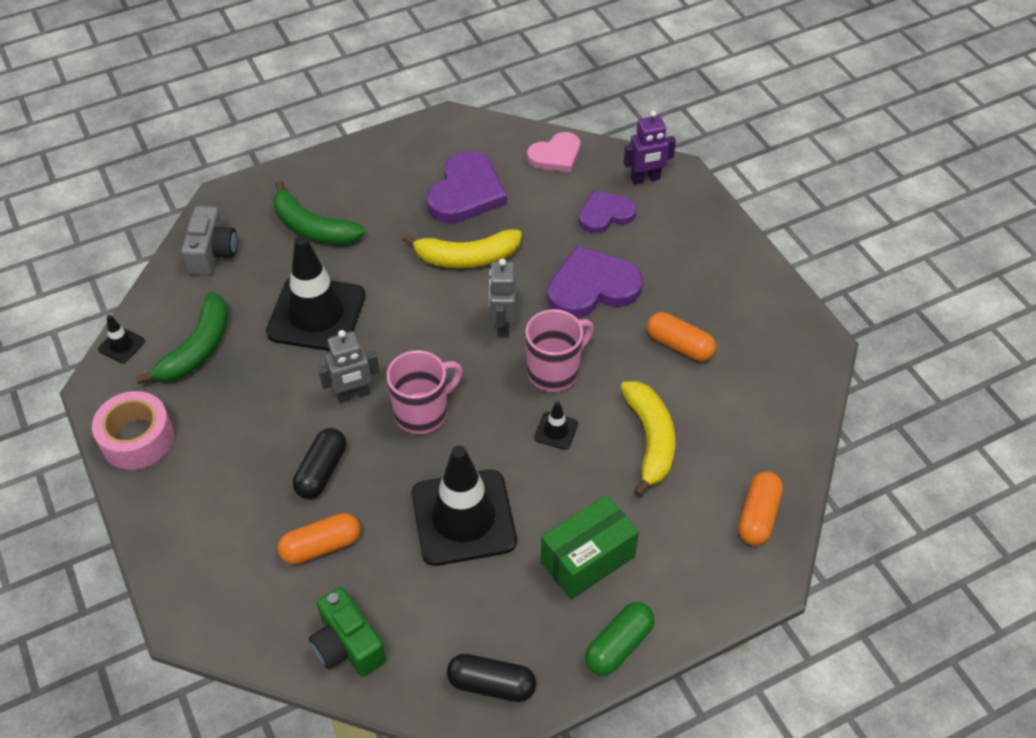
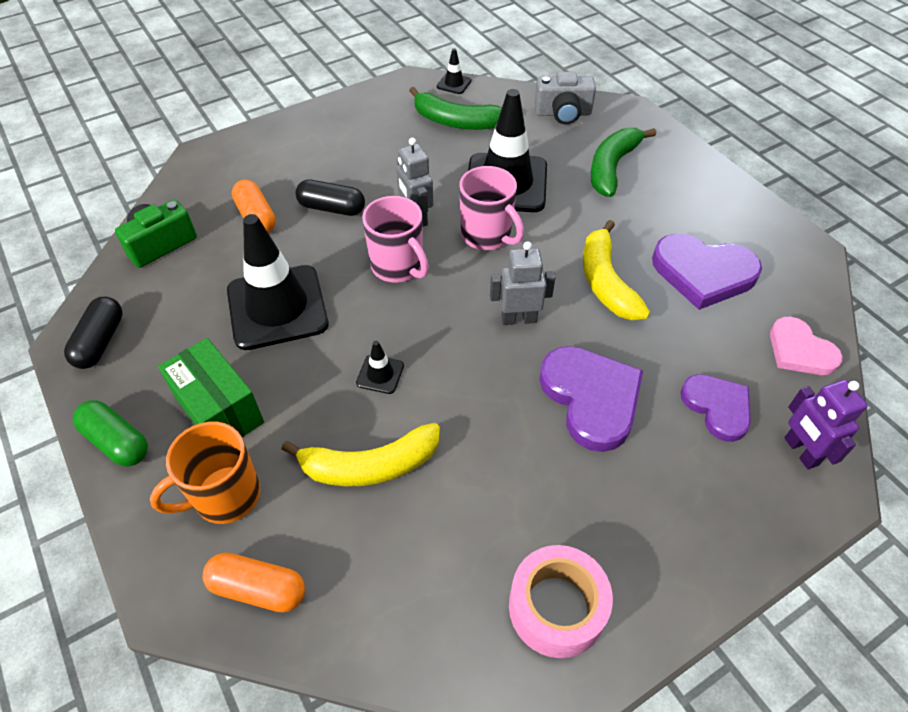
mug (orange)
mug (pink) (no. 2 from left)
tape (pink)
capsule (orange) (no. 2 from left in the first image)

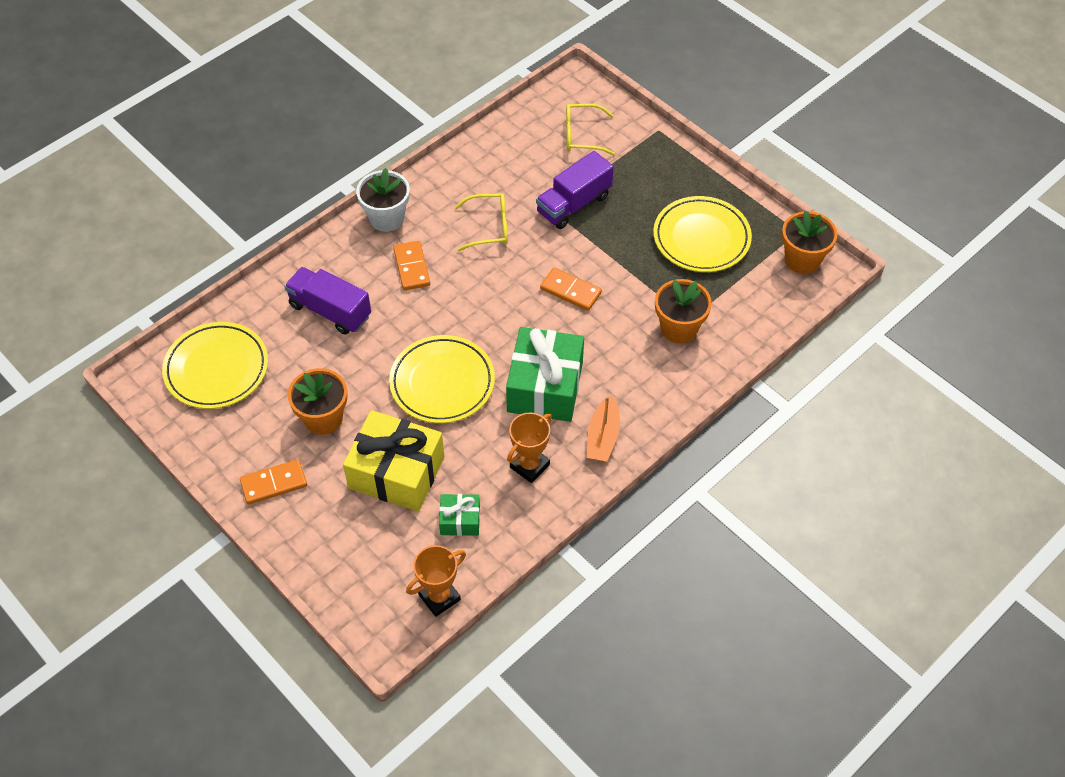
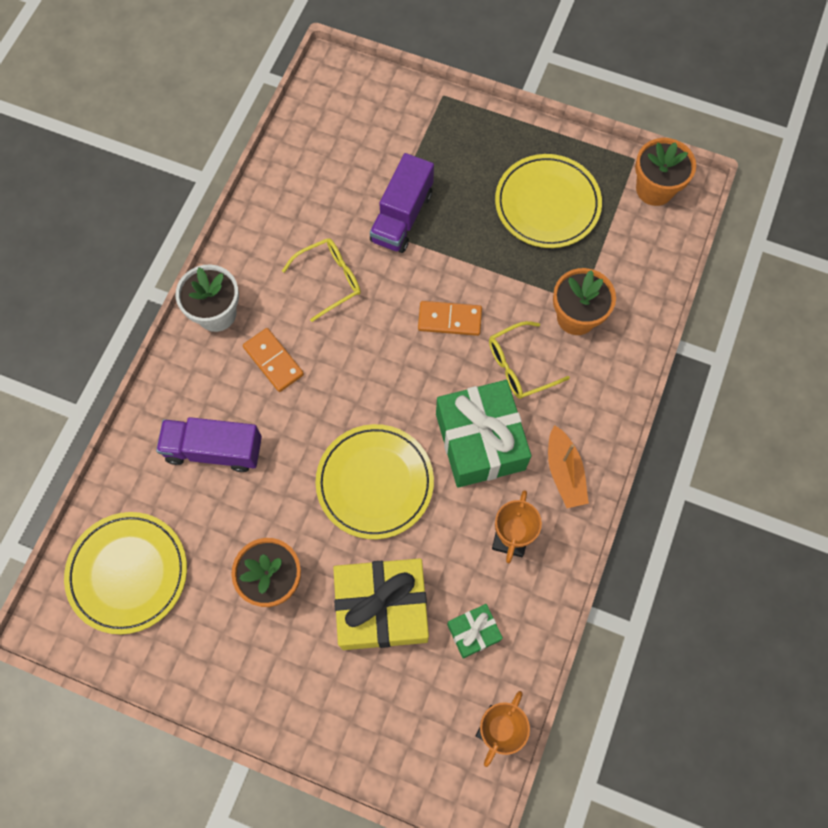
glasses (yellow) (no. 2 from left)
domino (orange) (no. 1 from left in the first image)

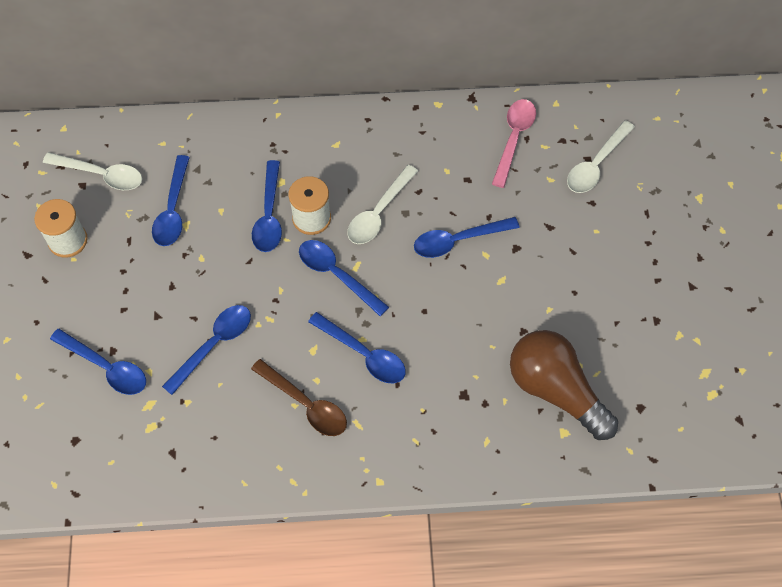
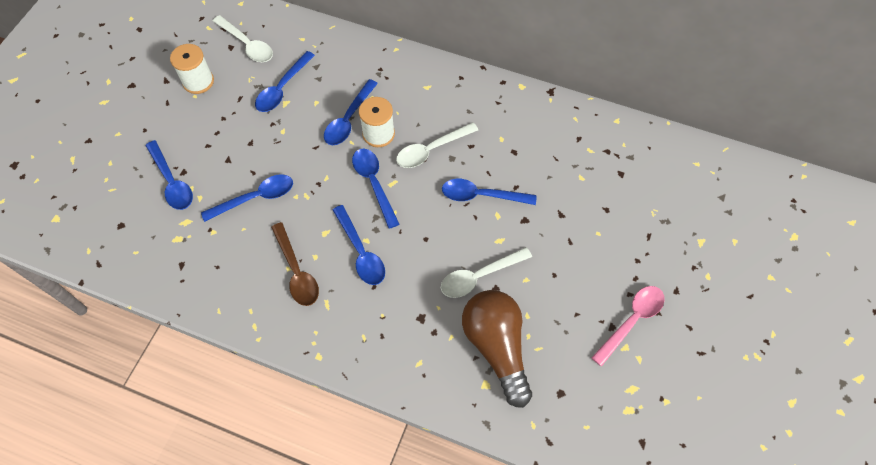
spoon (white) (no. 3 from left)
spoon (pink)

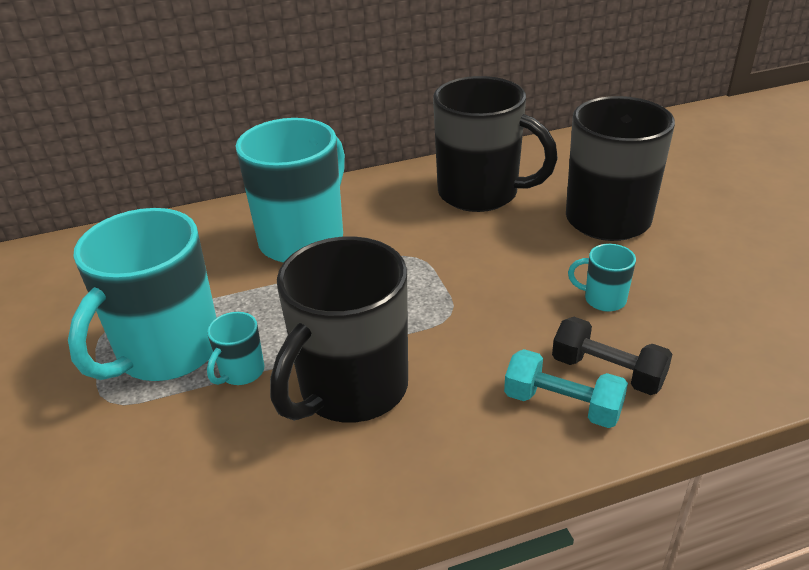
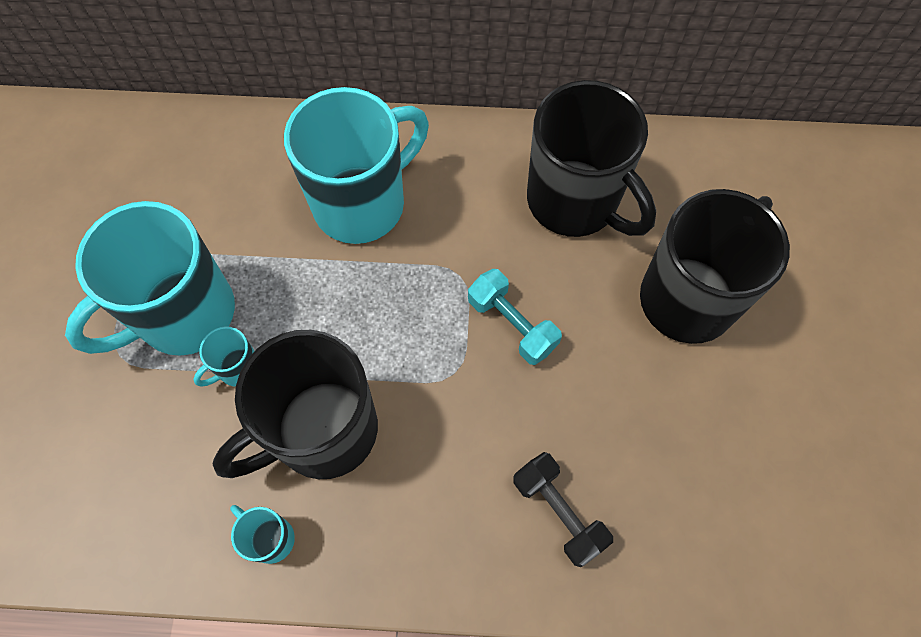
mug (turquoise) (no. 3 from left)
dumbbell (turquoise)

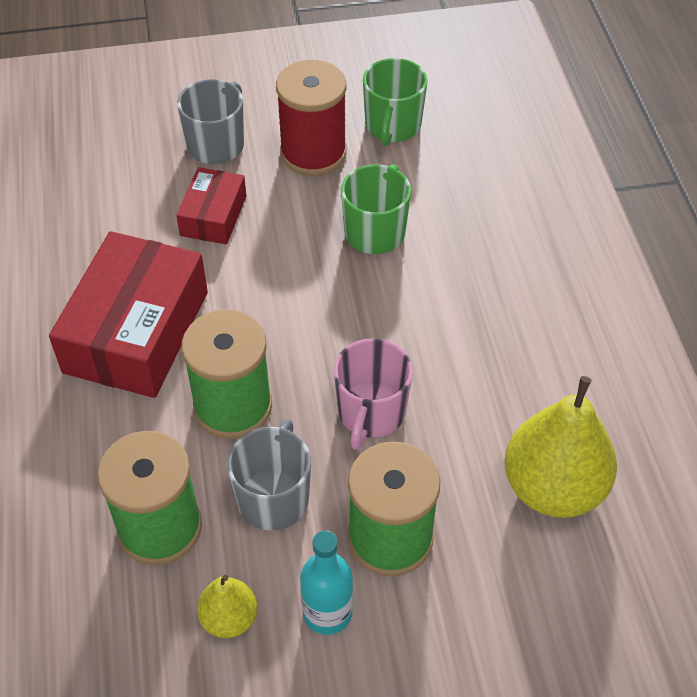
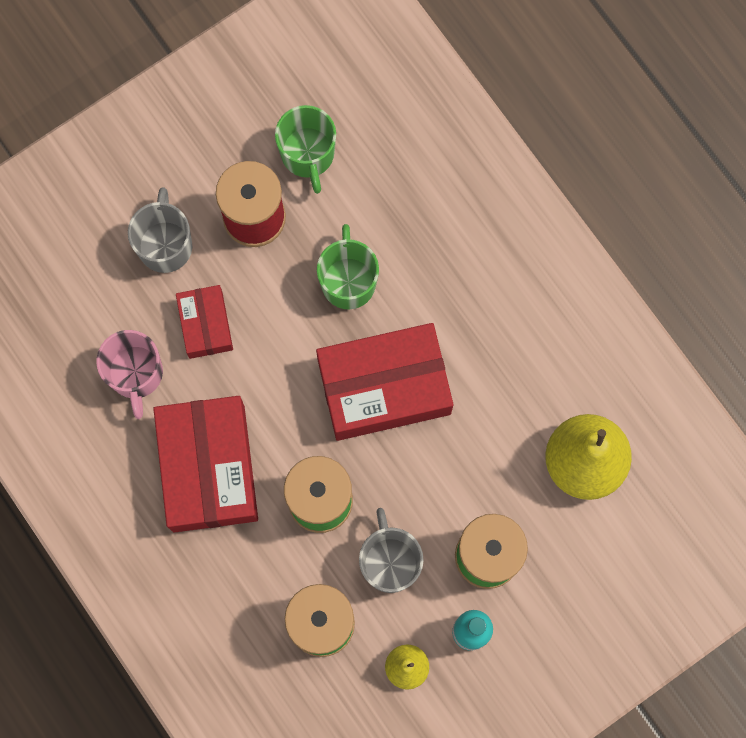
mug (pink)
box (red) (no. 3 from left)

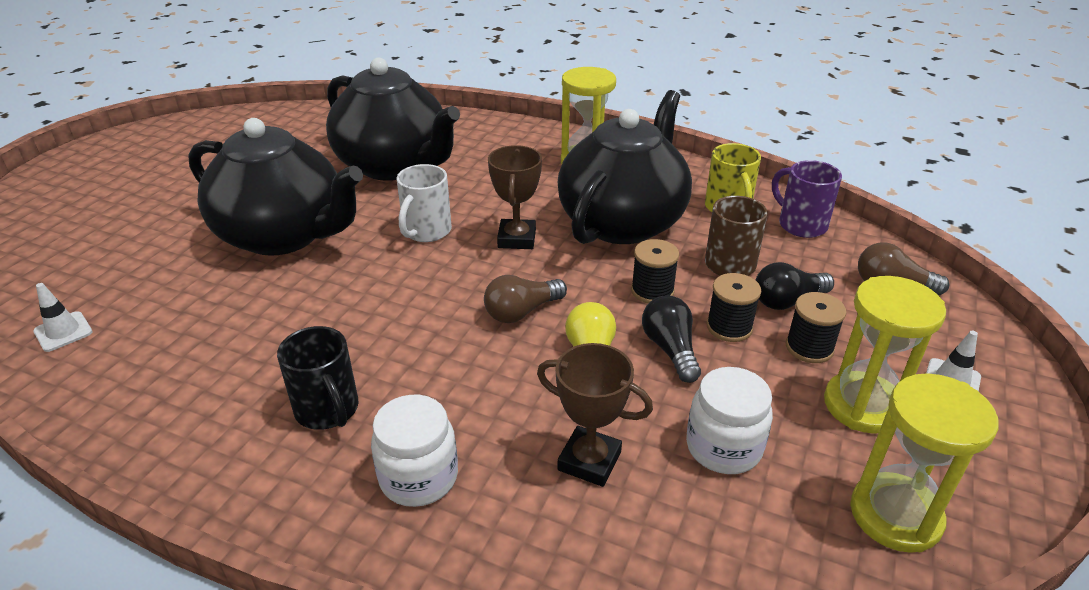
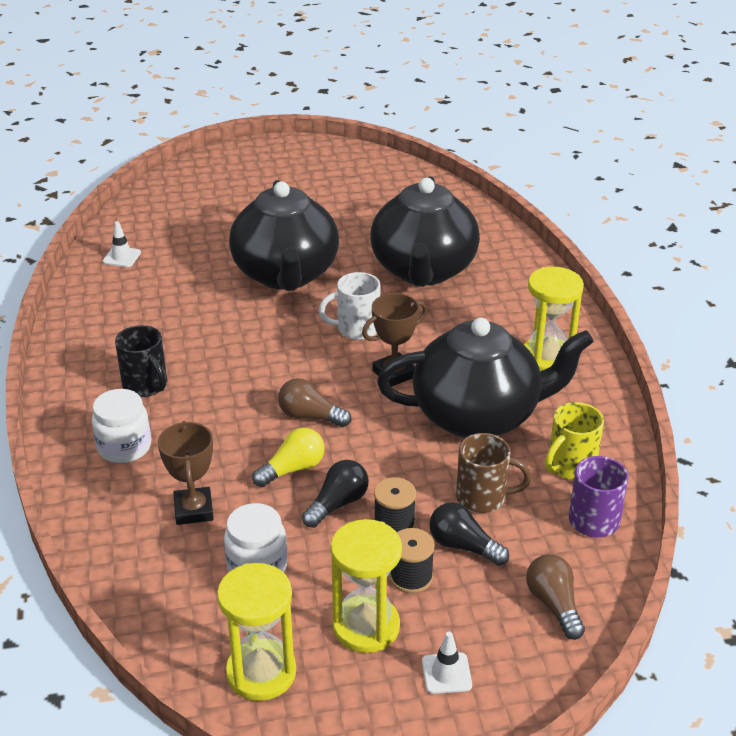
mug (black)
spool (black) (no. 1 from left in the first image)

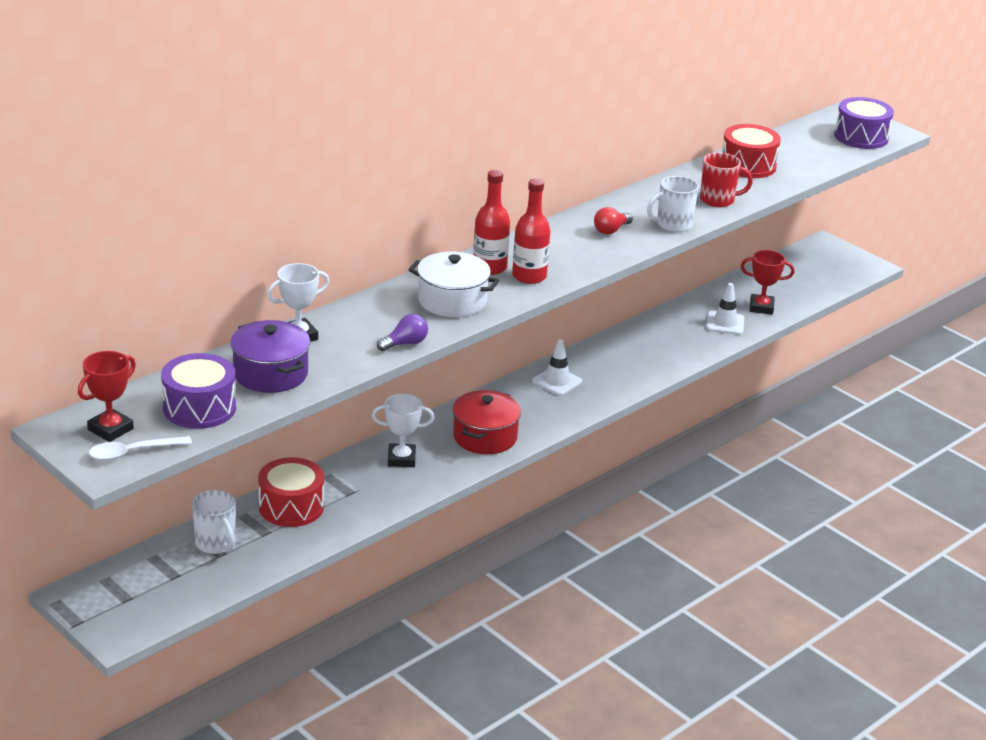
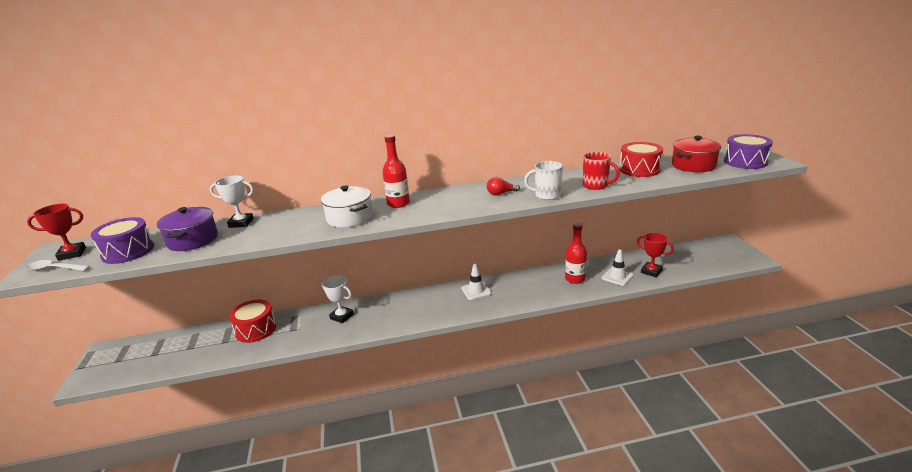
bottle (red) (no. 2 from left)
pot (red)
mug (white) (no. 1 from left in the first image)
light bulb (purple)

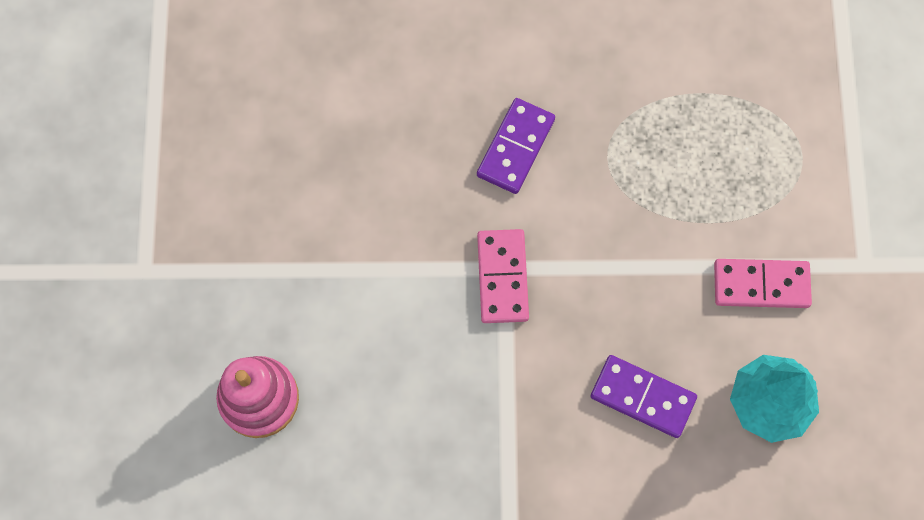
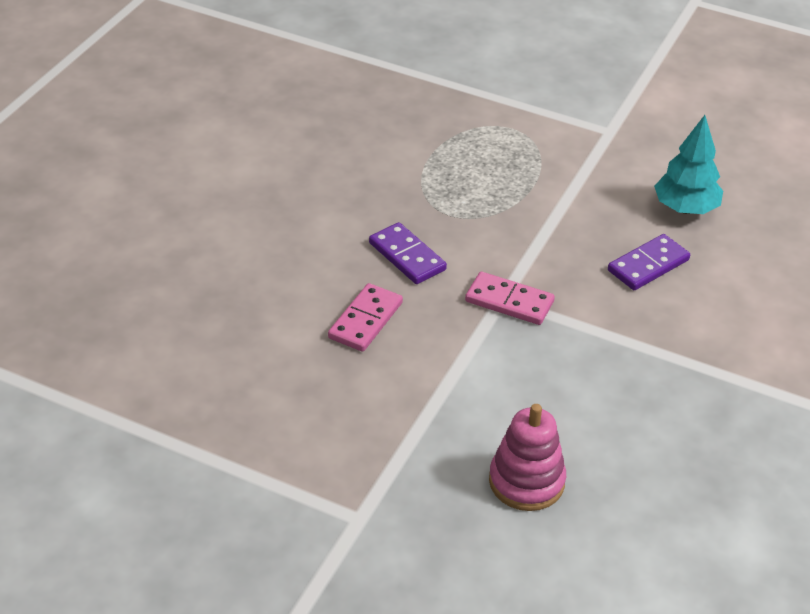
domino (pink) (no. 1 from left)

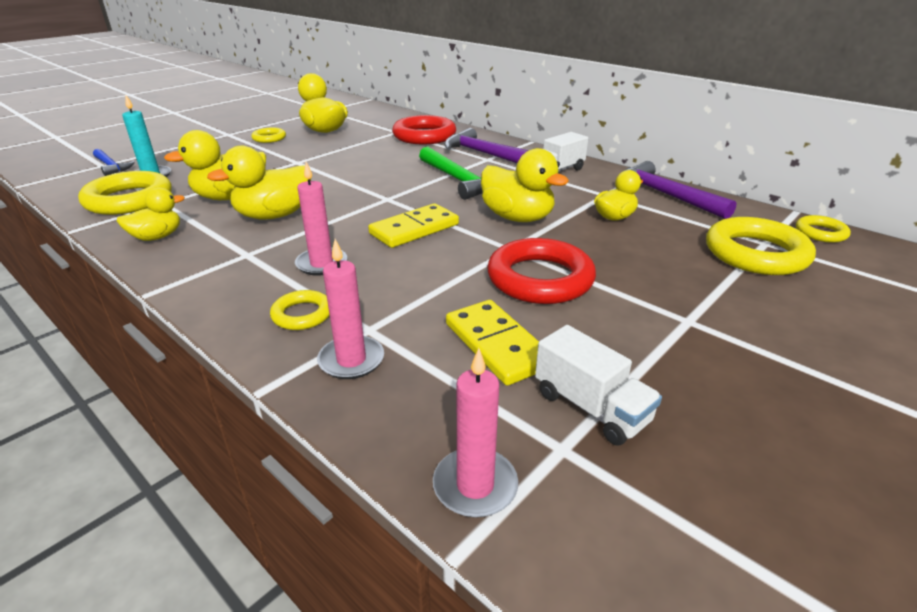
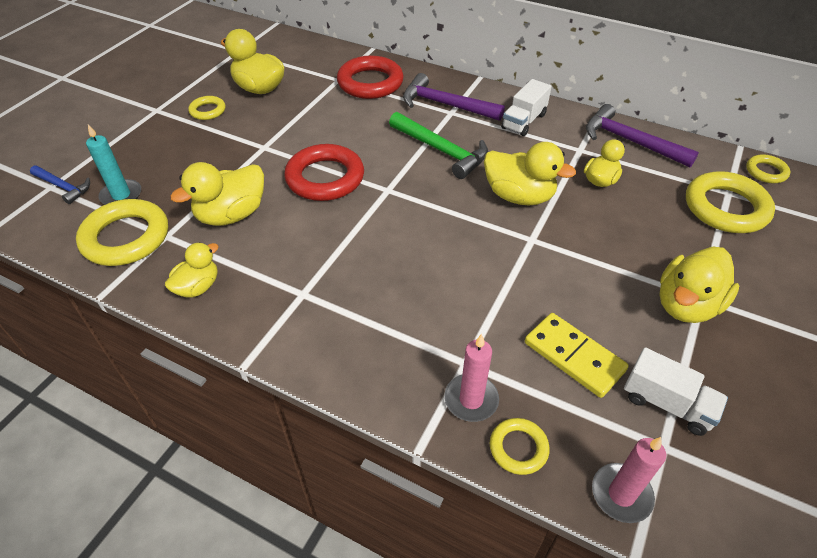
ring (red) (no. 1 from left)
ring (yellow) (no. 3 from left)
duck (yellow) (no. 6 from left)
candle (pink) (no. 1 from left in the first image)
domino (yellow) (no. 1 from left in the first image)

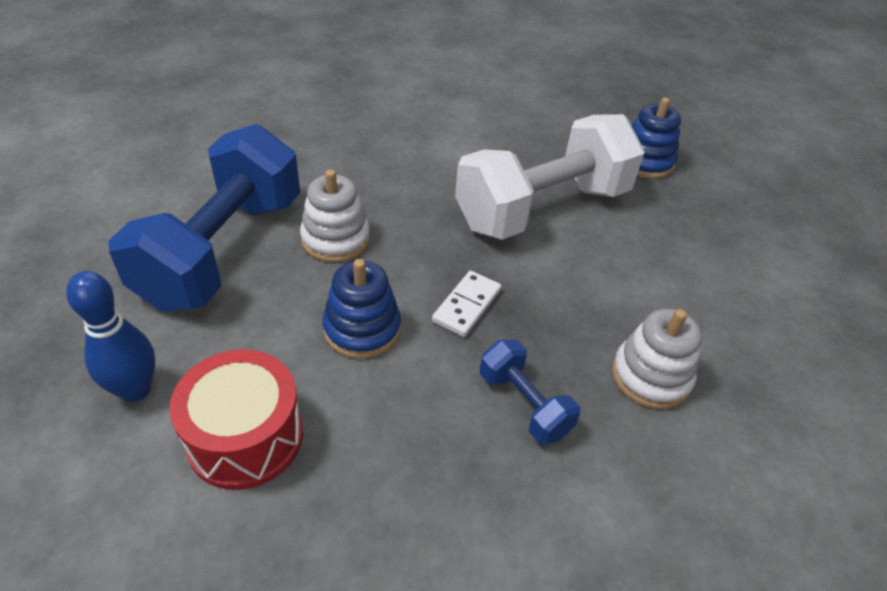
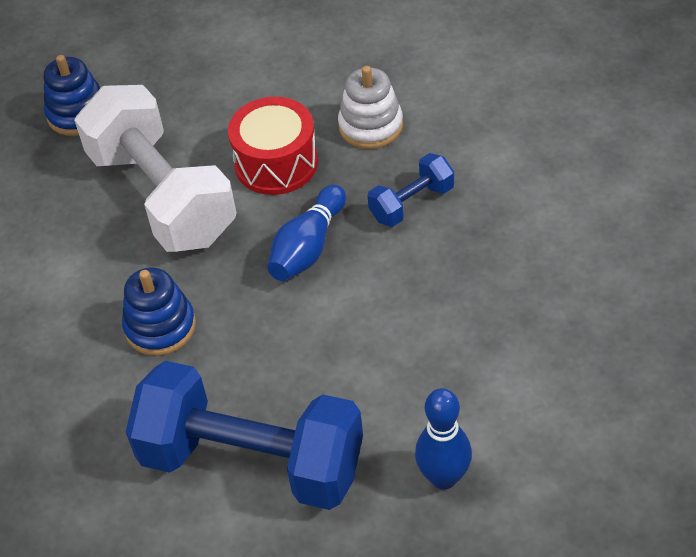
stacking toy (blue) (no. 2 from left)
drum (red)
bowling pin (blue) (no. 1 from left)
stacking toy (white) (no. 1 from left in the first image)

